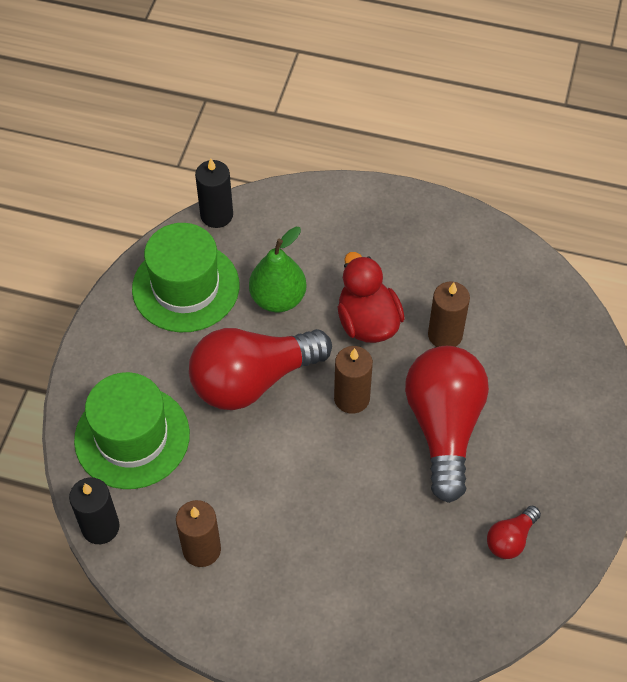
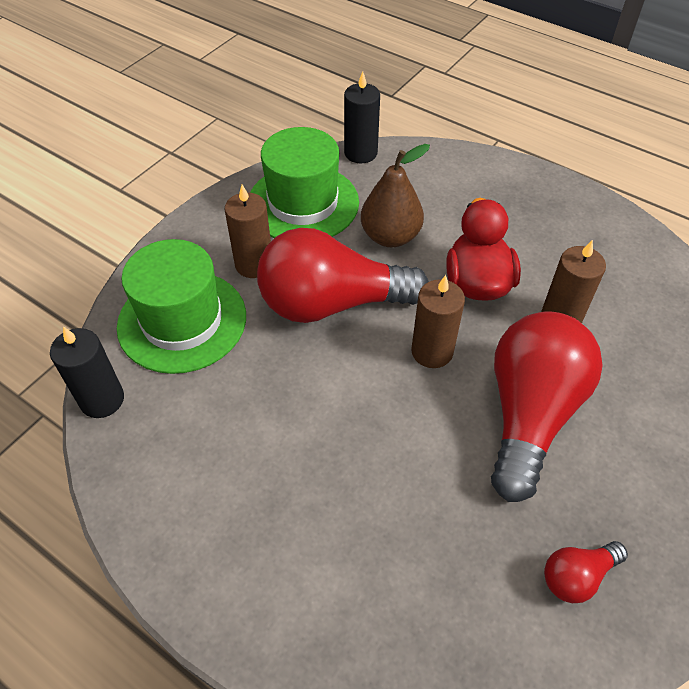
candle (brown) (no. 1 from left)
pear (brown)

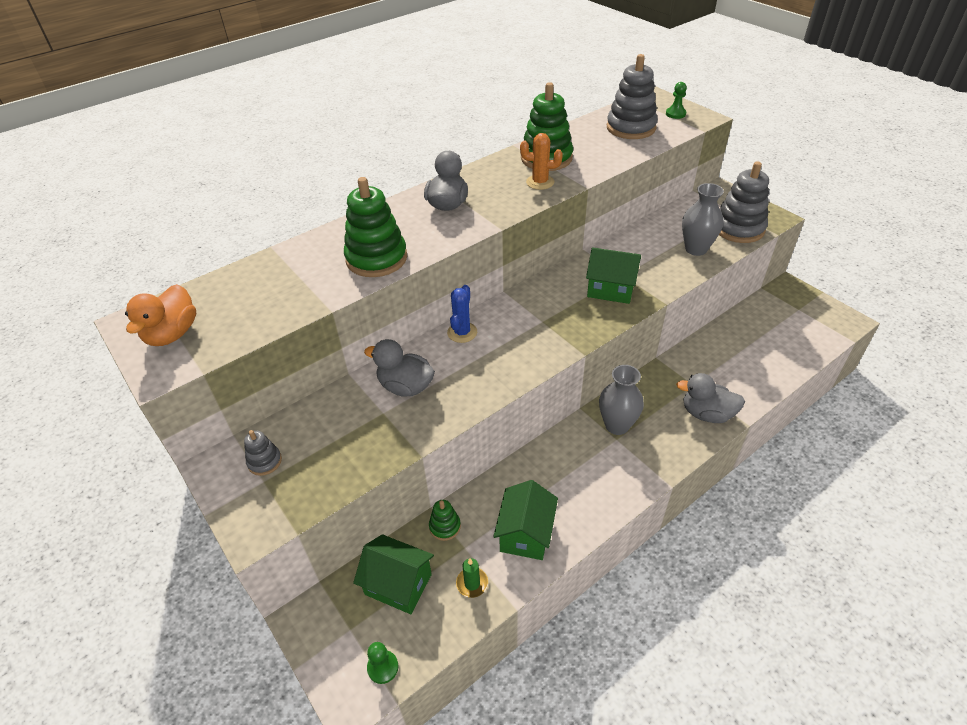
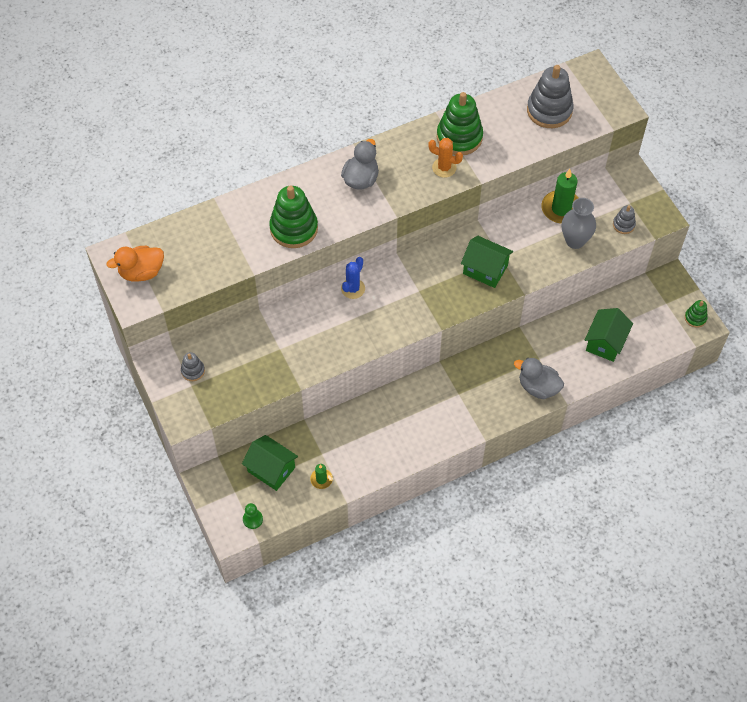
duck (orange)
candle (green) (no. 2 from left)
house (green) (no. 3 from left)
stacking toy (grey) (no. 3 from left)
stacking toy (green) (no. 3 from left)
duck (grey) (no. 1 from left in the first image)
vase (grey) (no. 1 from left in the first image)
pawn (green) (no. 2 from left in the first image)

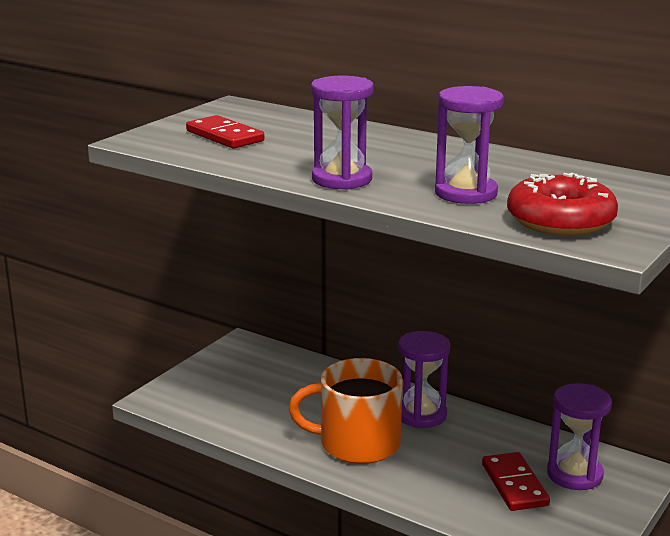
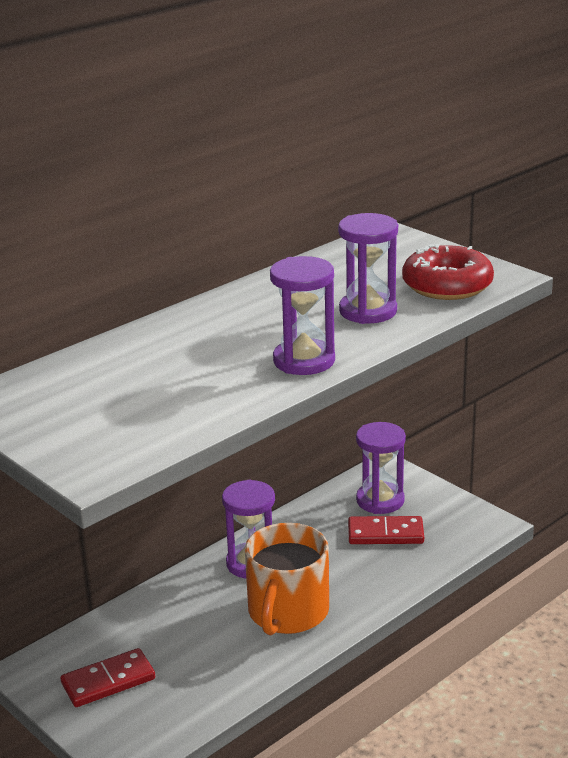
domino (red) (no. 1 from left)

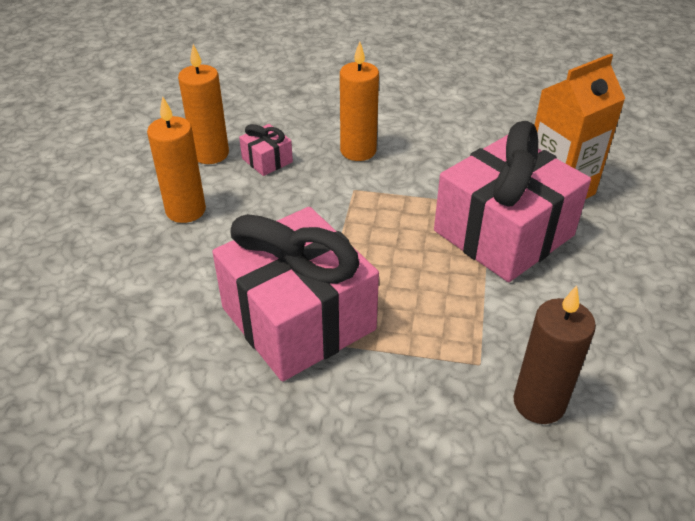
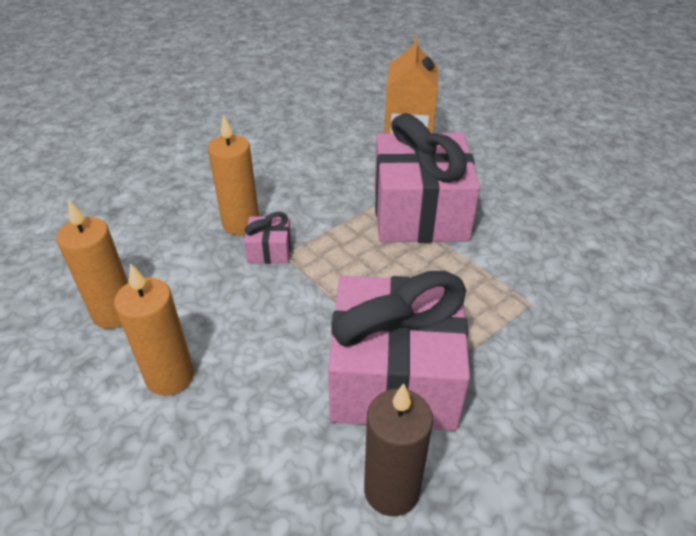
gift (pink) (no. 1 from left)
candle (brown)

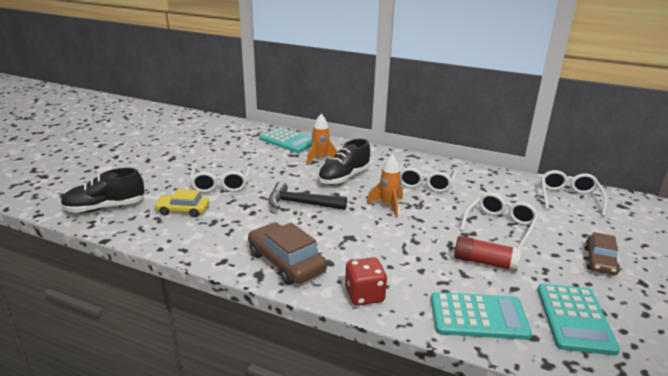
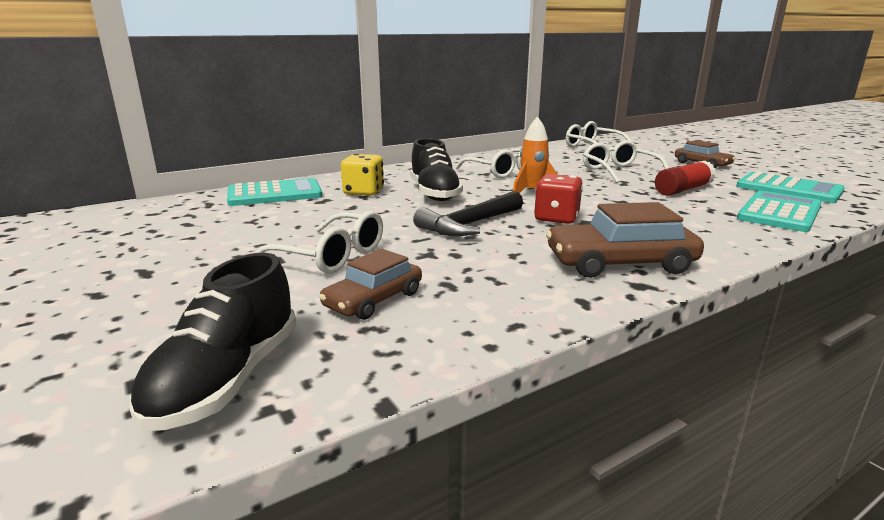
car (brown) (no. 1 from left)
dice (yellow)
dice (red)

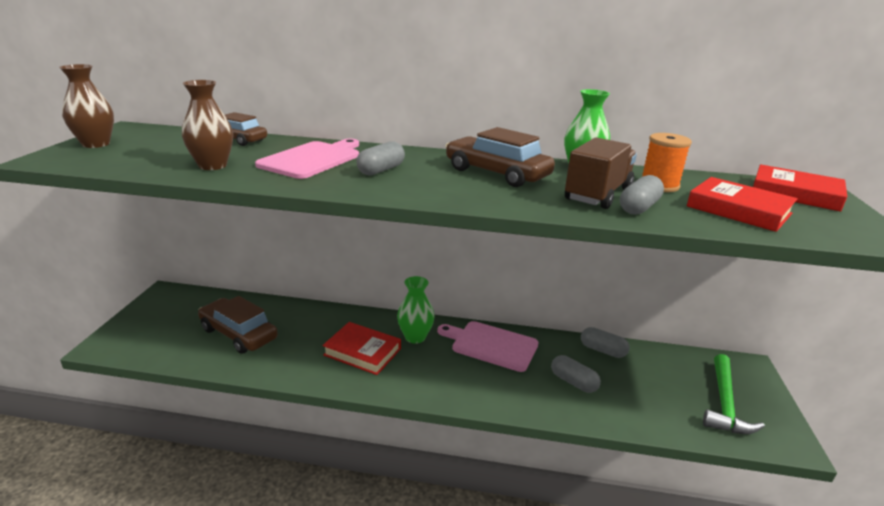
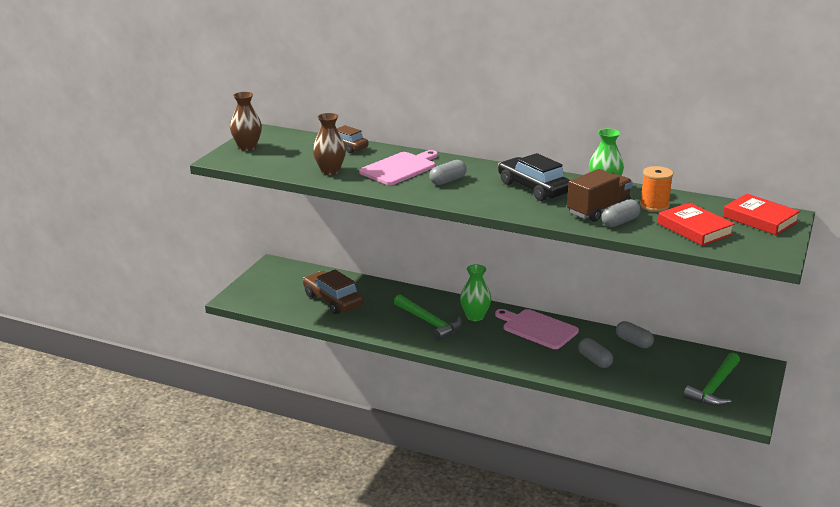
hammer (green) (no. 1 from left)
car (black)

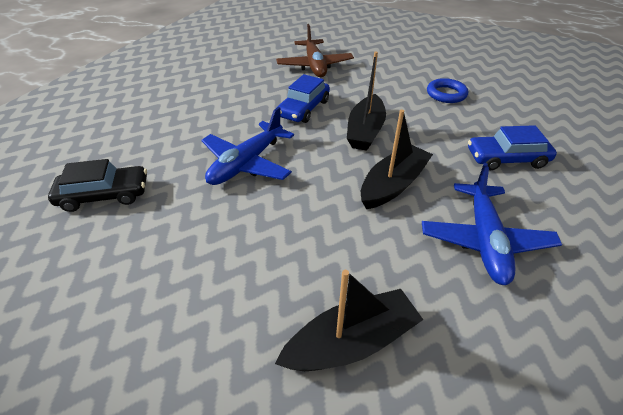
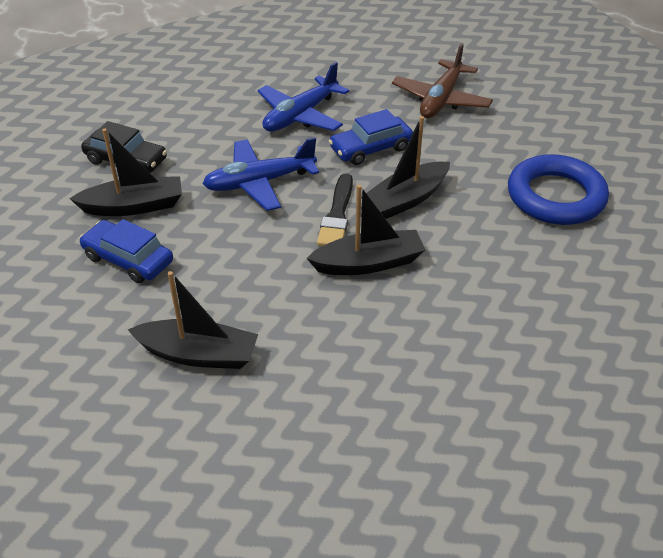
boat (black) (no. 1 from left)
car (blue) (no. 1 from left)
plane (blue) (no. 2 from left)
brush (black)
ring (blue)

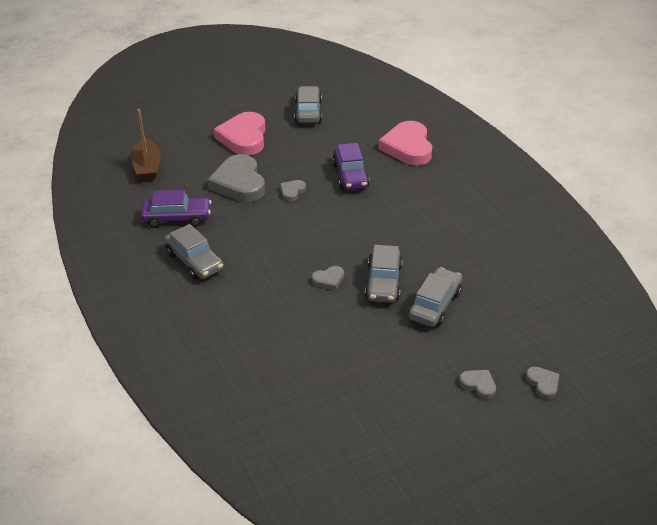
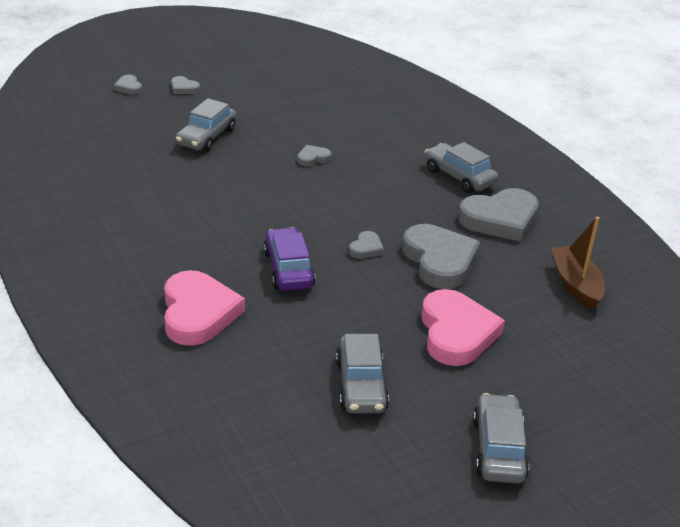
heart (grey) (no. 6 from left)
car (grey) (no. 4 from left)

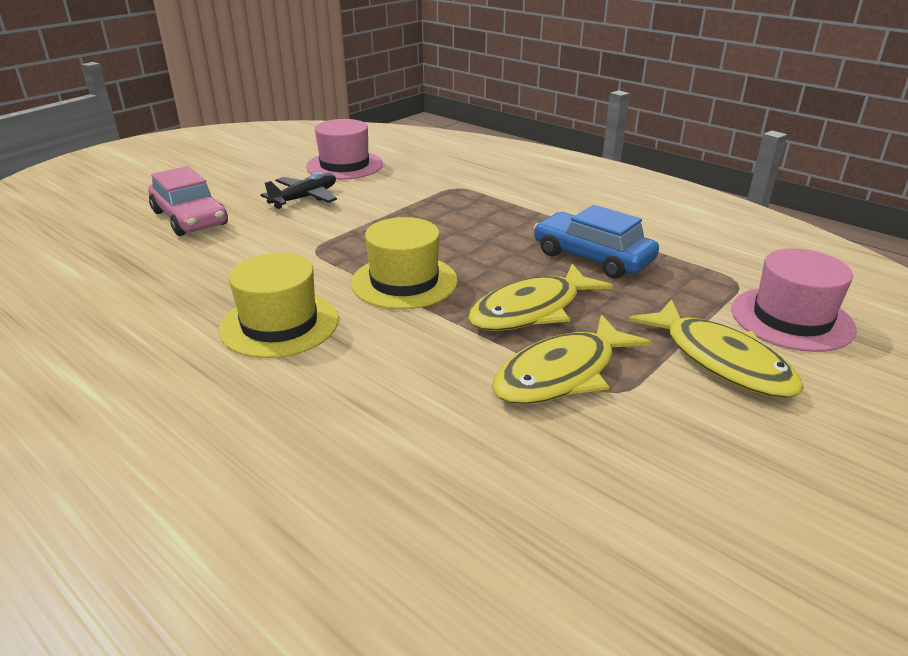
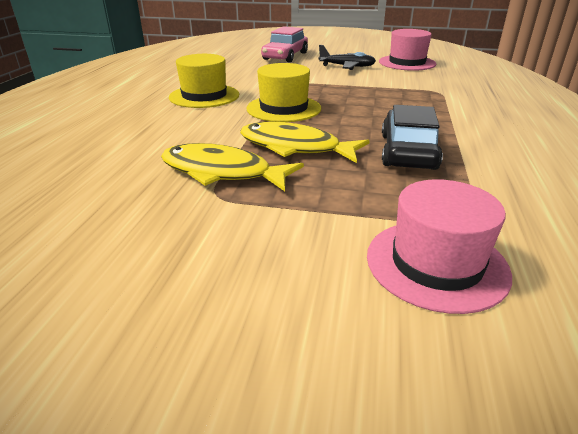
car (black)
fish (yellow) (no. 3 from left in the first image)

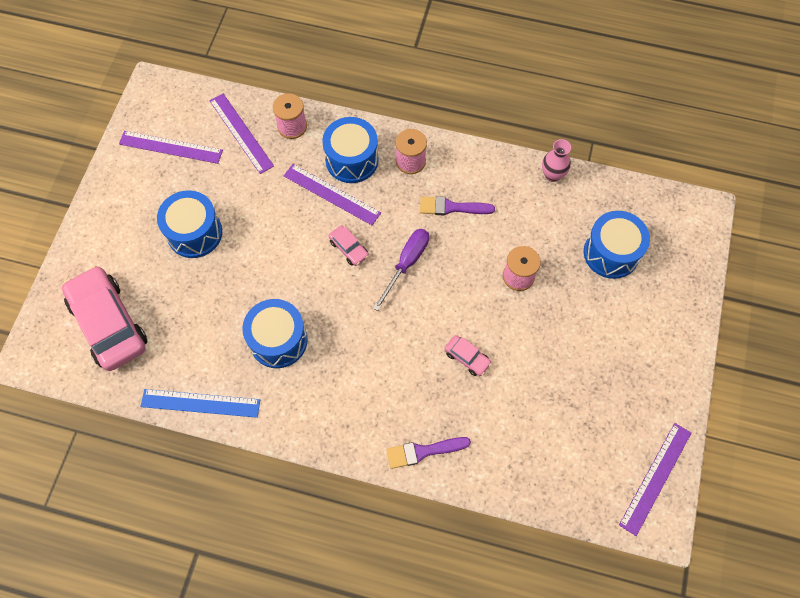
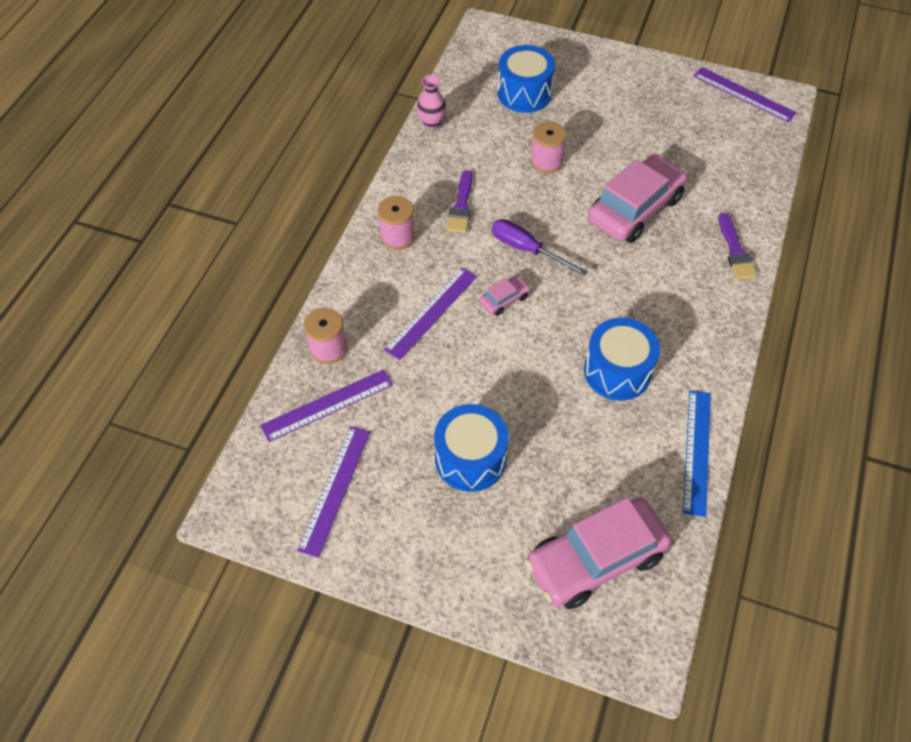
car (pink) (no. 3 from left)
drum (blue) (no. 3 from left in the first image)

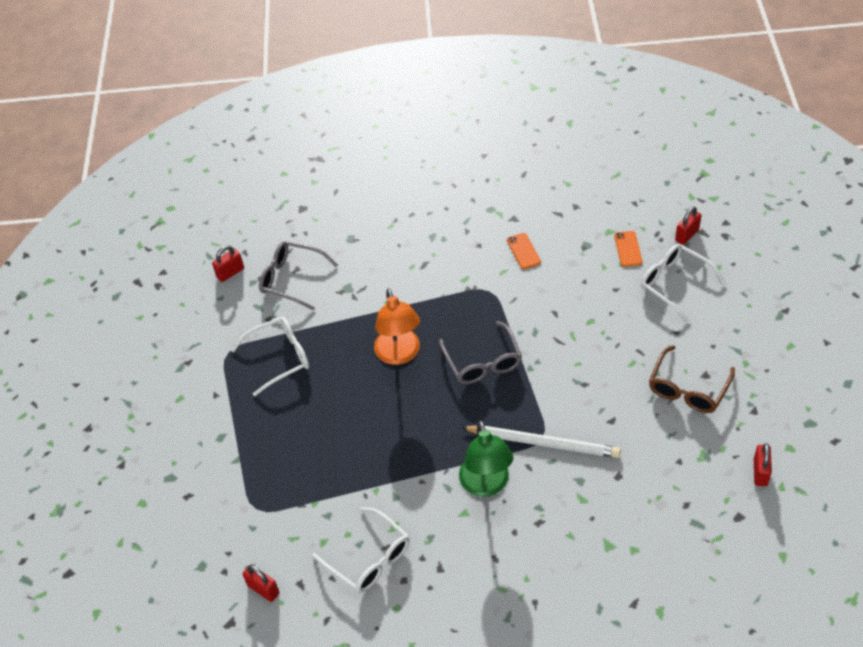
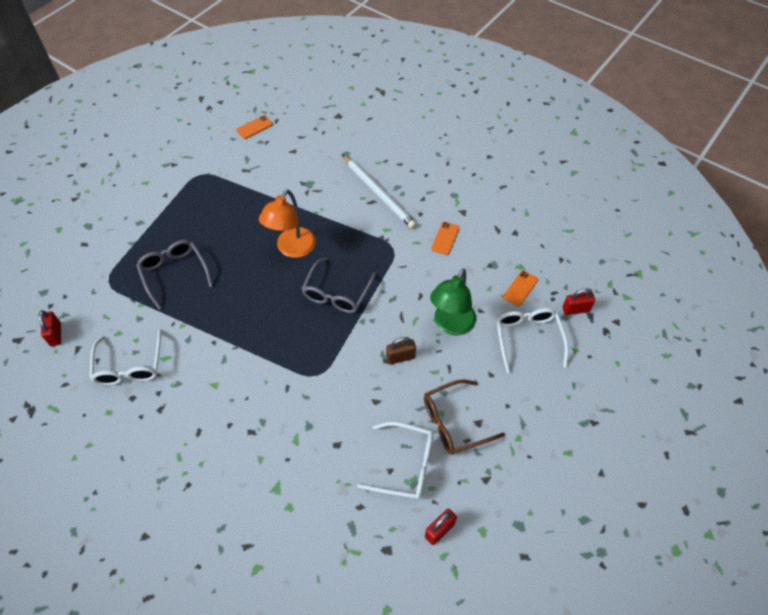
glasses (grey) (no. 1 from left)
phone (orange) (no. 1 from left)
pencil (white)
glasses (white) (no. 2 from left)
padlock (brown)
lamp (green)

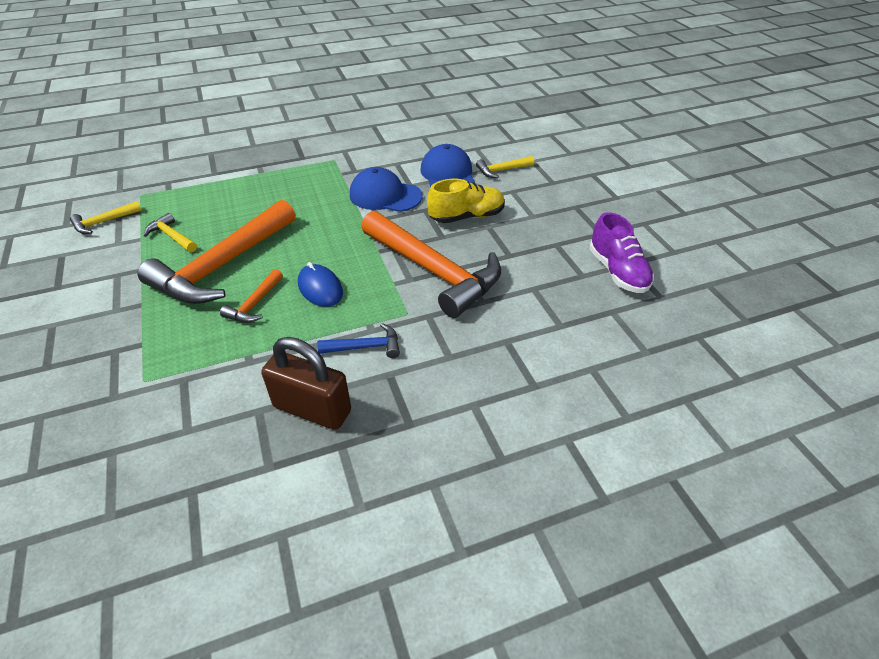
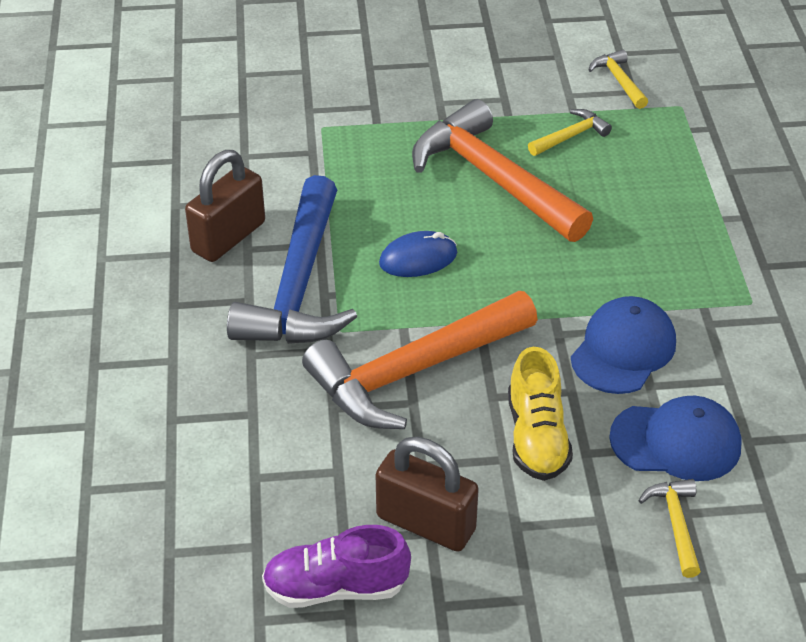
hammer (blue)
padlock (brown) (no. 2 from left)
hammer (orange) (no. 2 from left in the first image)

